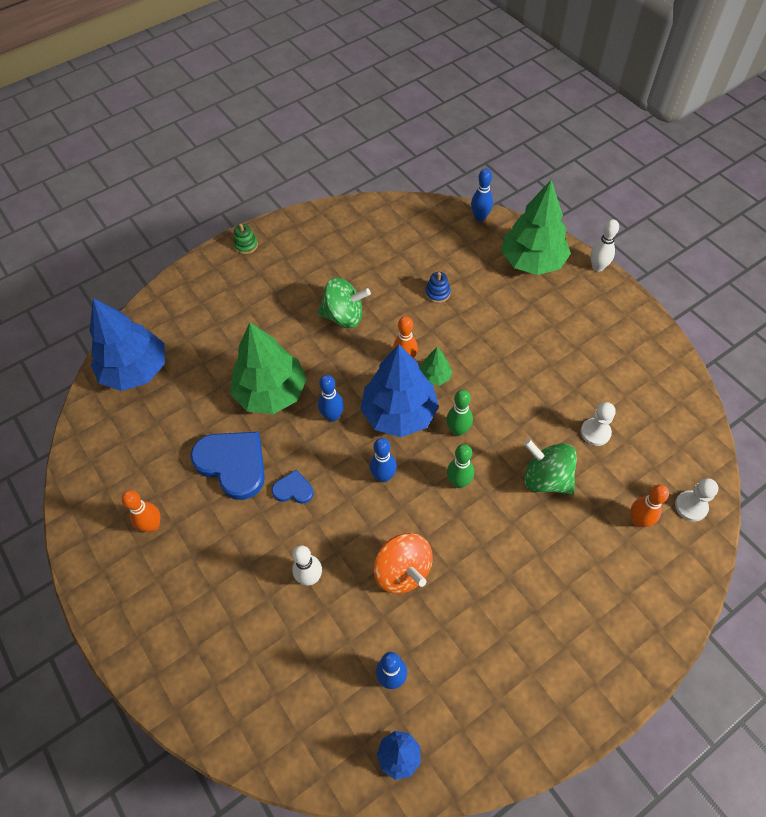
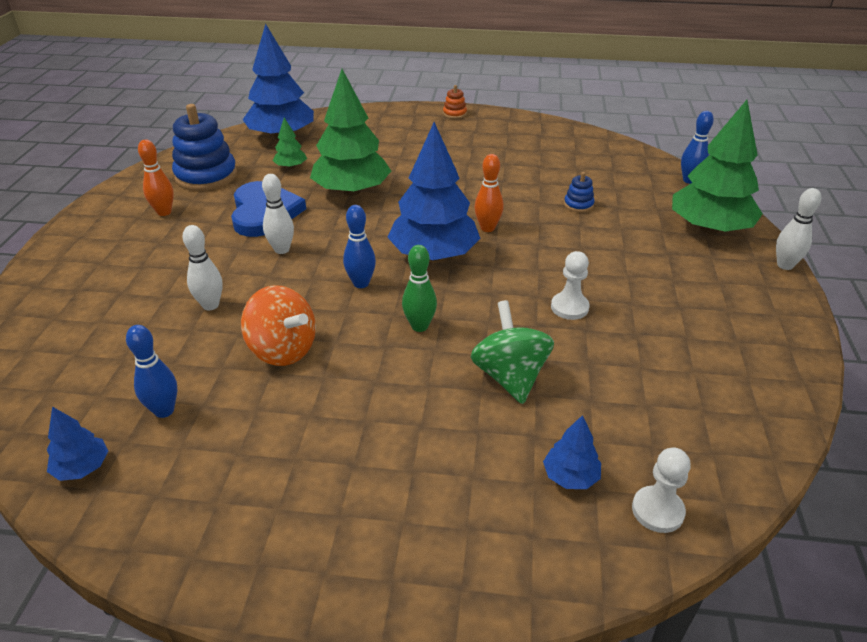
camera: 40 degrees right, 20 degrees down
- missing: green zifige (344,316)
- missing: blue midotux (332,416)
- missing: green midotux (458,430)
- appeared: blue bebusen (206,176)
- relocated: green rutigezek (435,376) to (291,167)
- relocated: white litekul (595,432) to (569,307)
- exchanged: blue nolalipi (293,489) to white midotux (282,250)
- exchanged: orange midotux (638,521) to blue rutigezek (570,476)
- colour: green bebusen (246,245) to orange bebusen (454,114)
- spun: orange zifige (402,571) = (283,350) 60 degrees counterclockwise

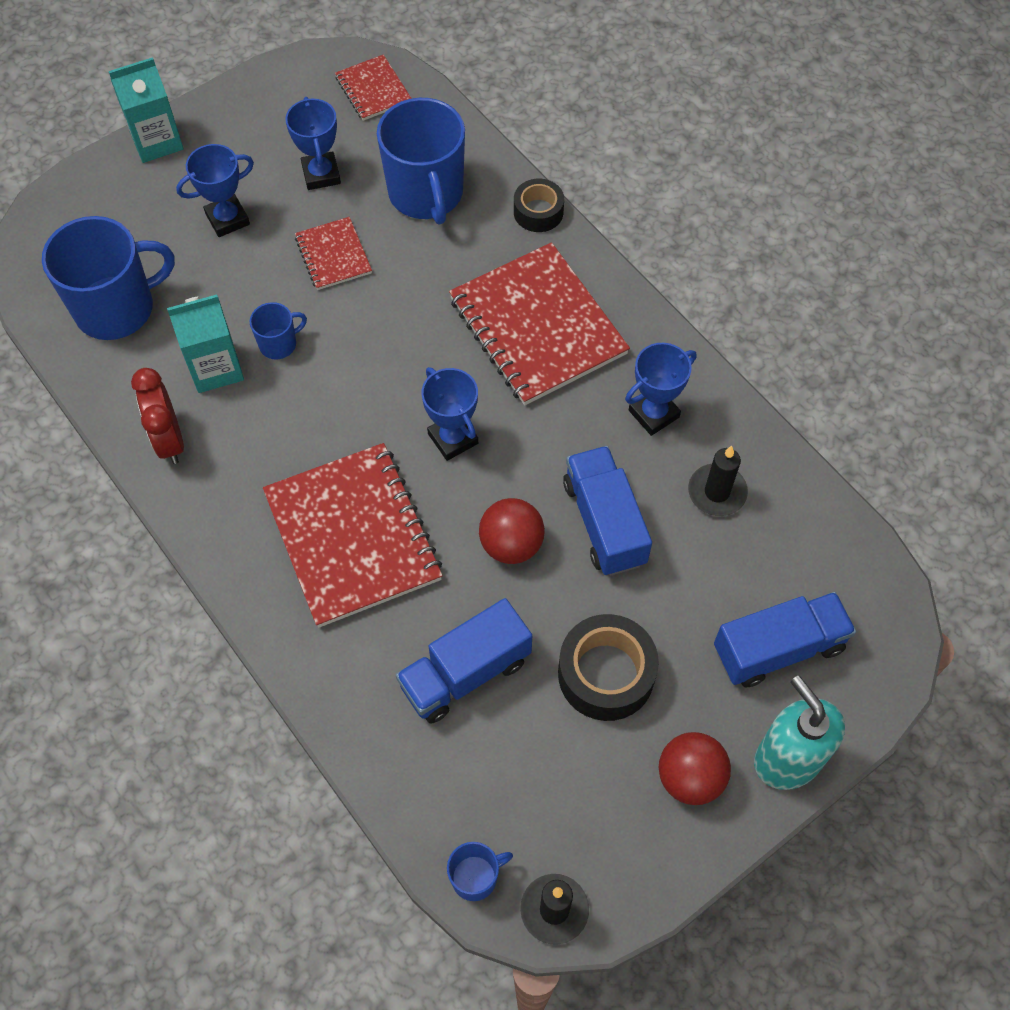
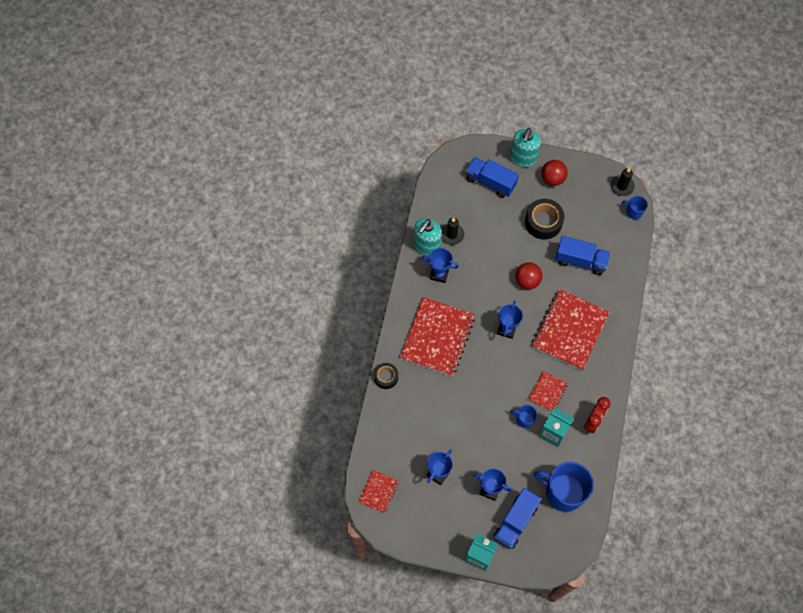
camera: 130 degrees left, 5 degrees up
- missing: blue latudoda (426,194)
- appeared: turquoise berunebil (427,246)
- relocated: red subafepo (333,255) to (547,392)
- relocated: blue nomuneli (604,522) to (515,521)

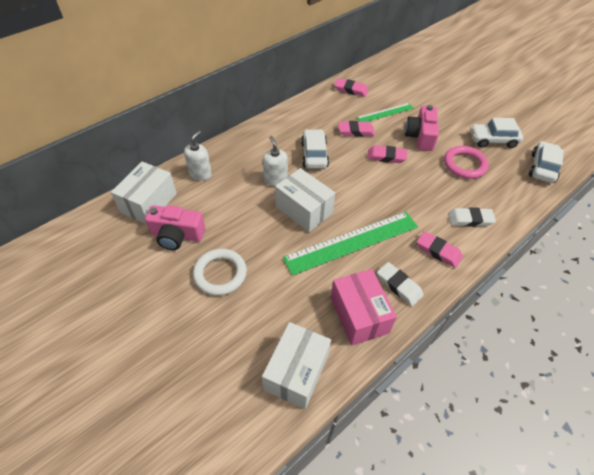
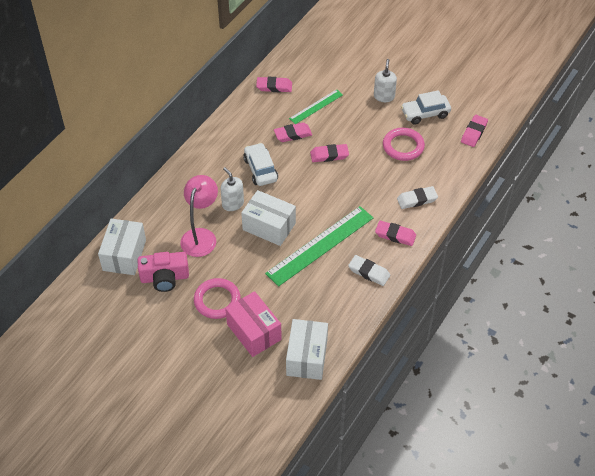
camera: 15 degrees left, 0 degrees up
- missing: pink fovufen (420,136)
- appeared: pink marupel (201,236)
- relocated: white berunebil (200,174) to (384,96)
- relocated: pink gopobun (359,315) to (254,332)
- exchanged: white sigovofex (542,168) to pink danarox (474,133)
- colour: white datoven (220,274) to pink datoven (217,300)

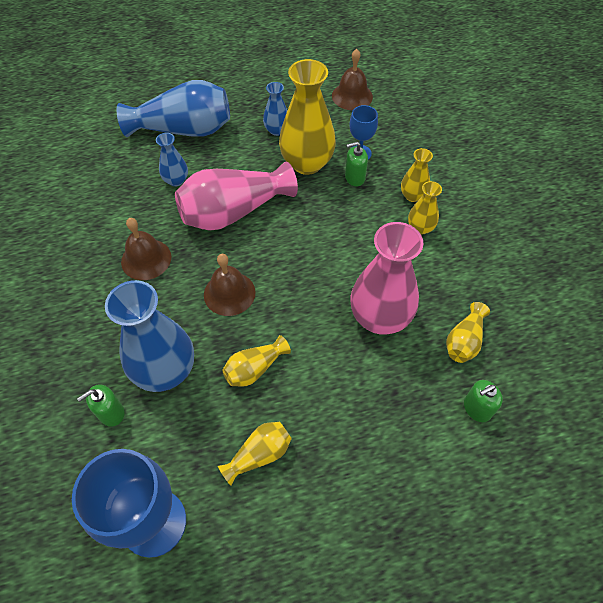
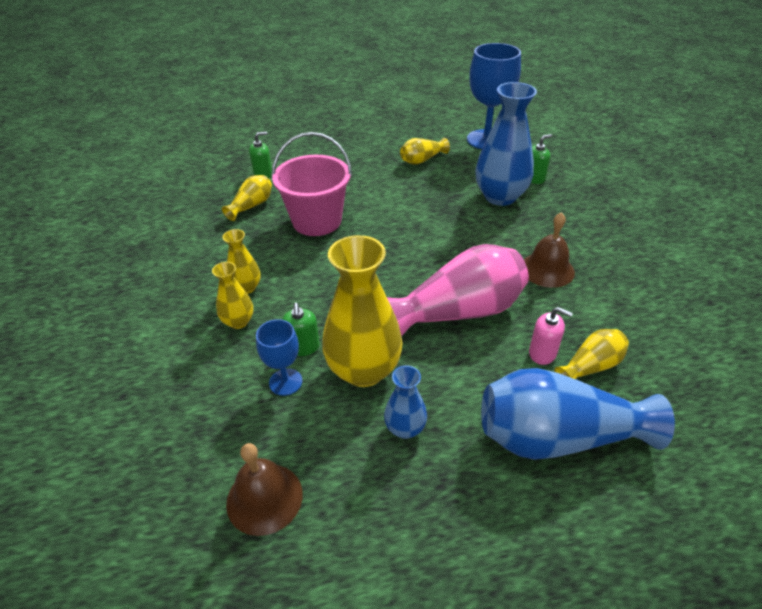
camera: 175 degrees left, 15 degrees down
- missing: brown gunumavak (229,293)
- relocated: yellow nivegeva (255,368) to (590,366)
- exchanged: blue nivegeva (176,180) to pink berunebil (542,353)
- exchanged: pink nivegeva (380,317) to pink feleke (317,221)
- spun: green berunebil (354,178) = (303,347) 90 degrees clockwise

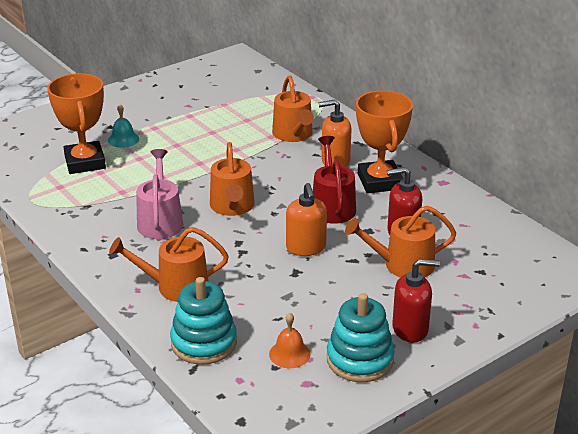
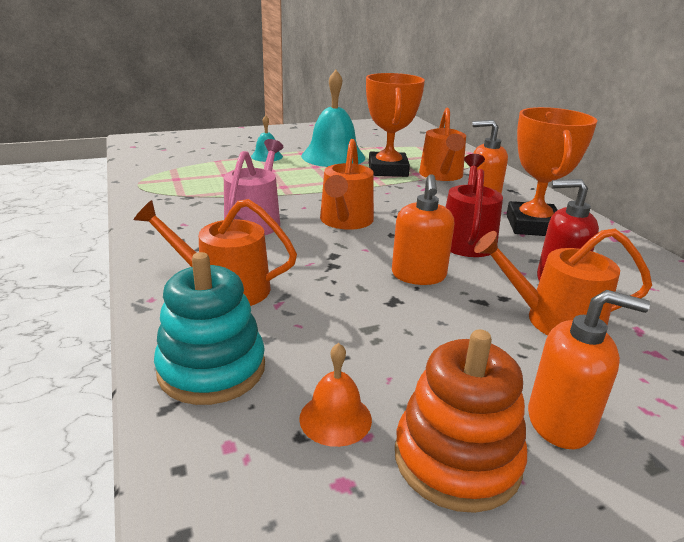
camera: 15 degrees right, 5 degrees down
- appeared: turquoise gunumavak (333,156)
- relocated: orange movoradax (85,162) to (388,170)
- colour: turquoise bebusen (360,359) to orange bebusen (457,459)
- colour: red berunebil (410,329) to orange berunebil (560,422)

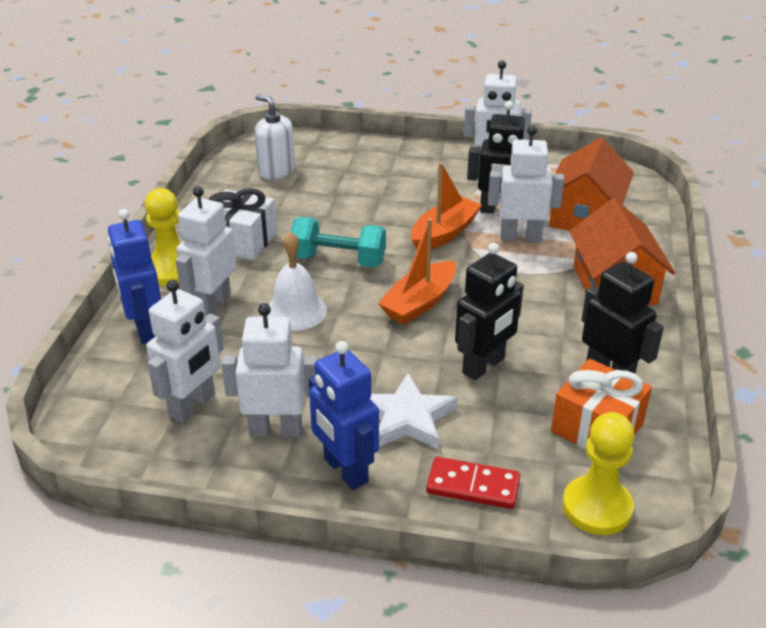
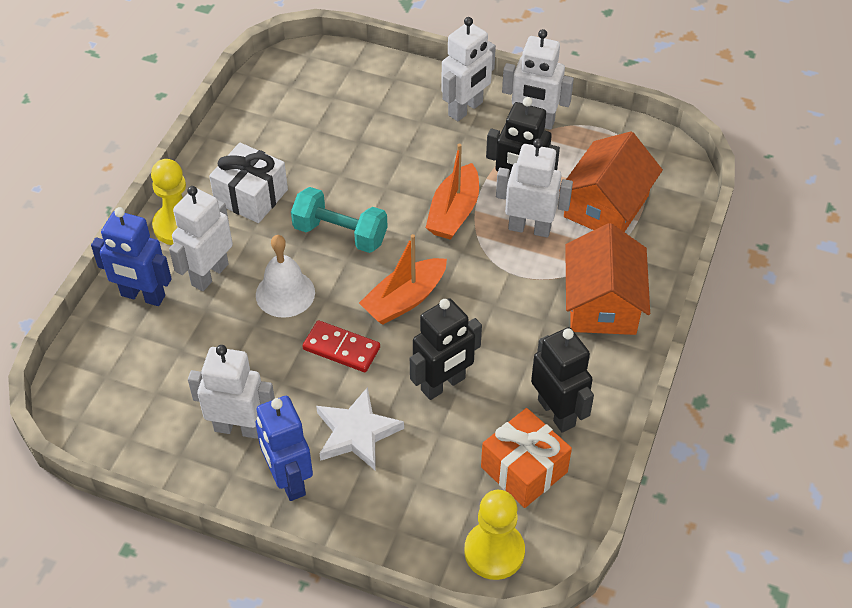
camera: 10 degrees right, 15 degrees up
- missing: white berunebil (276,171)
- relocated: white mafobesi (193,405) to (466,109)
- relocated: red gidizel (473,486) to (341,348)
- spun: blue mafobesi (145,329) = (142,296) 60 degrees counterclockwise
- spun: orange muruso (444,233) = (454,212) 150 degrees clockwise

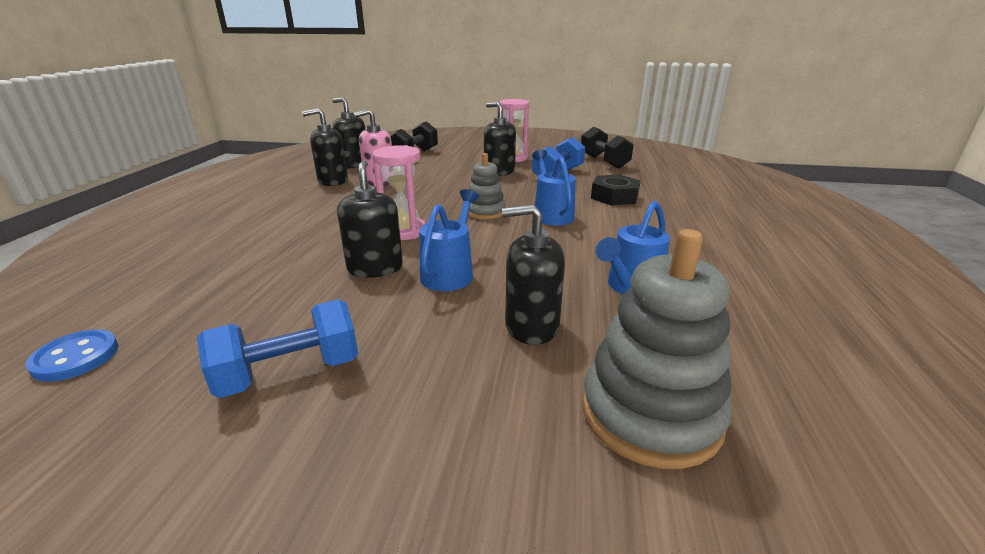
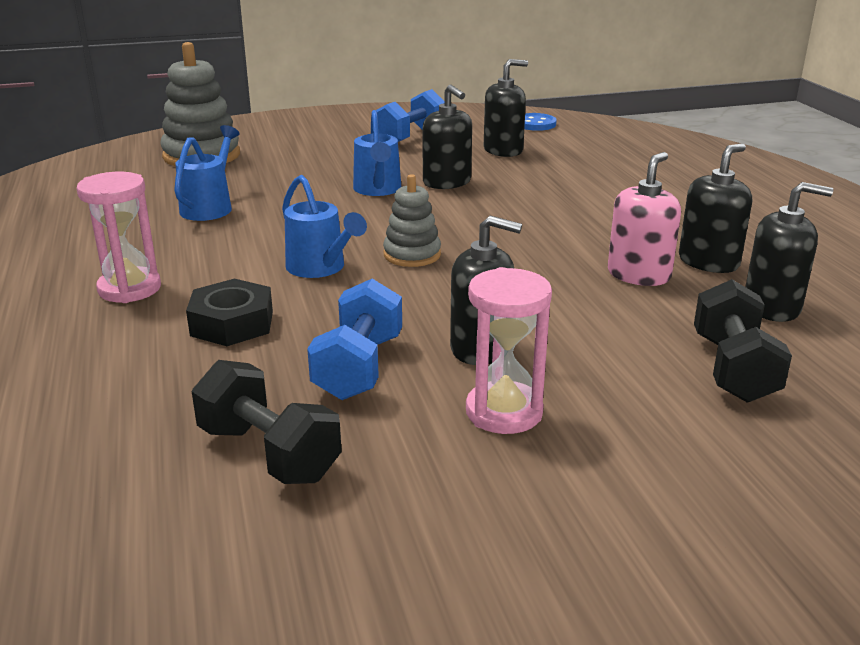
camera: 155 degrees right, 0 degrees up
- relocated: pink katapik (404,231) to (129,289)
- relocated: black berunebil (531,326) to (503,150)

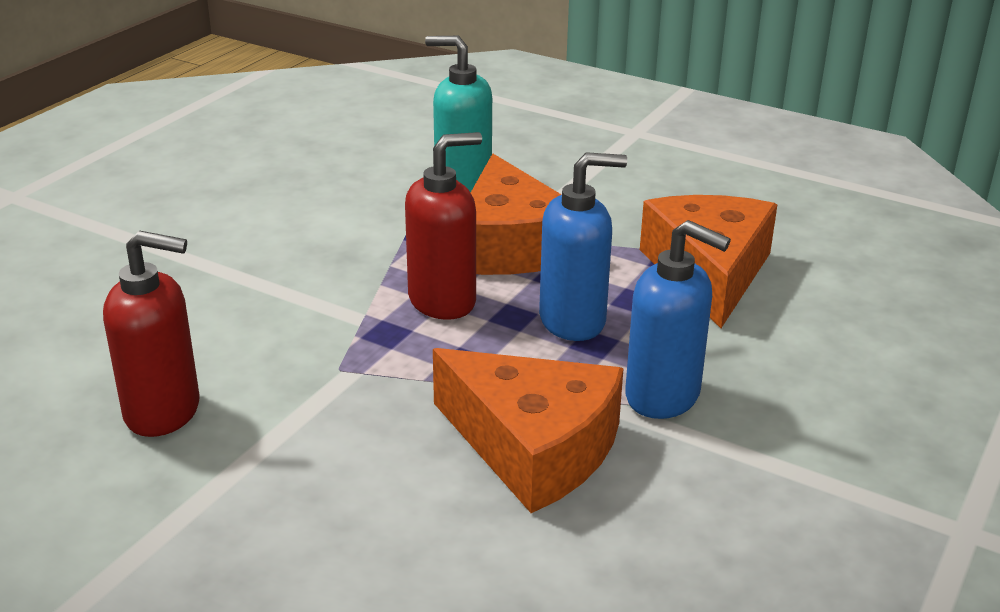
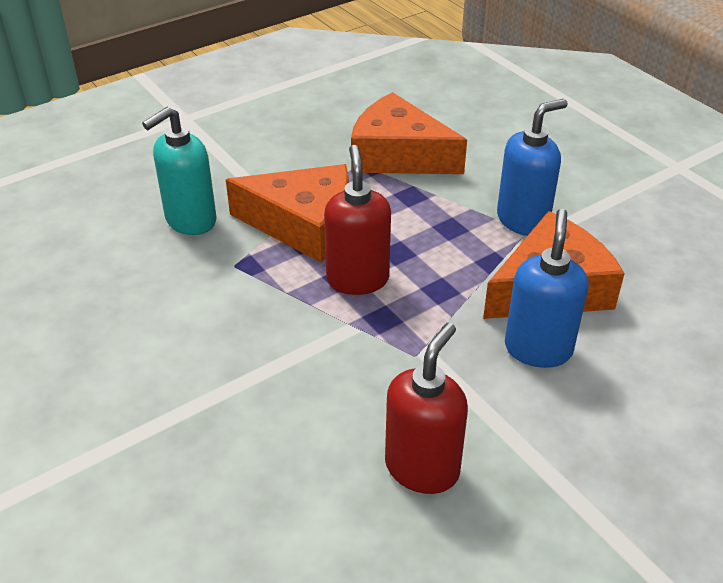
camera: 65 degrees left, 10 degrees up
- relocated: blue berunebil (573,321) to (538,349)

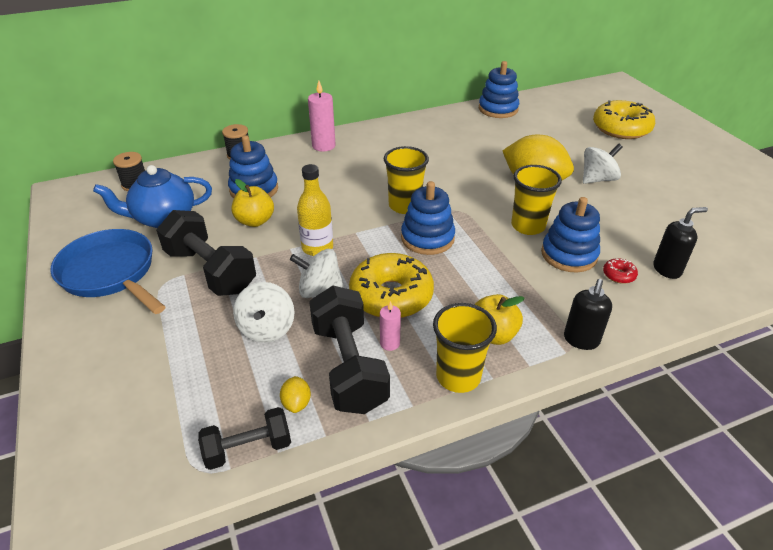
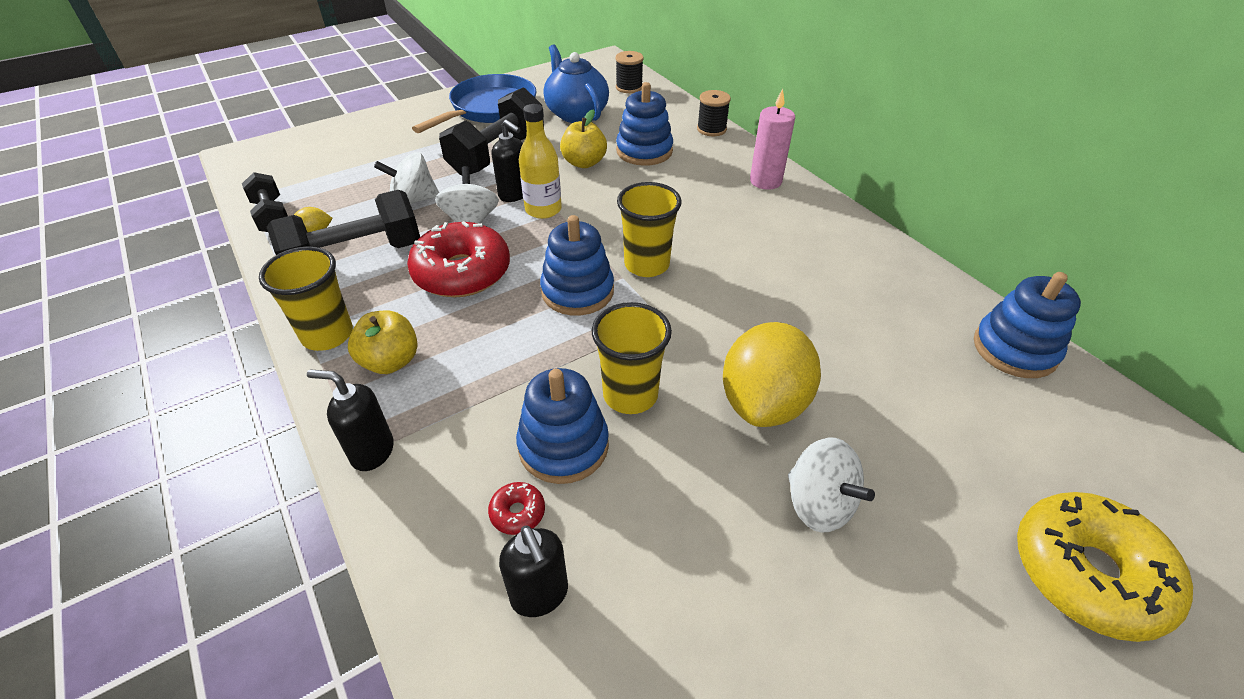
camera: 80 degrees right, 5 degrees up
- missing: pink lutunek (390,343)
- appeared: black berunebil (514,194)
- colour: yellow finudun (391,296) to red finudun (462,272)

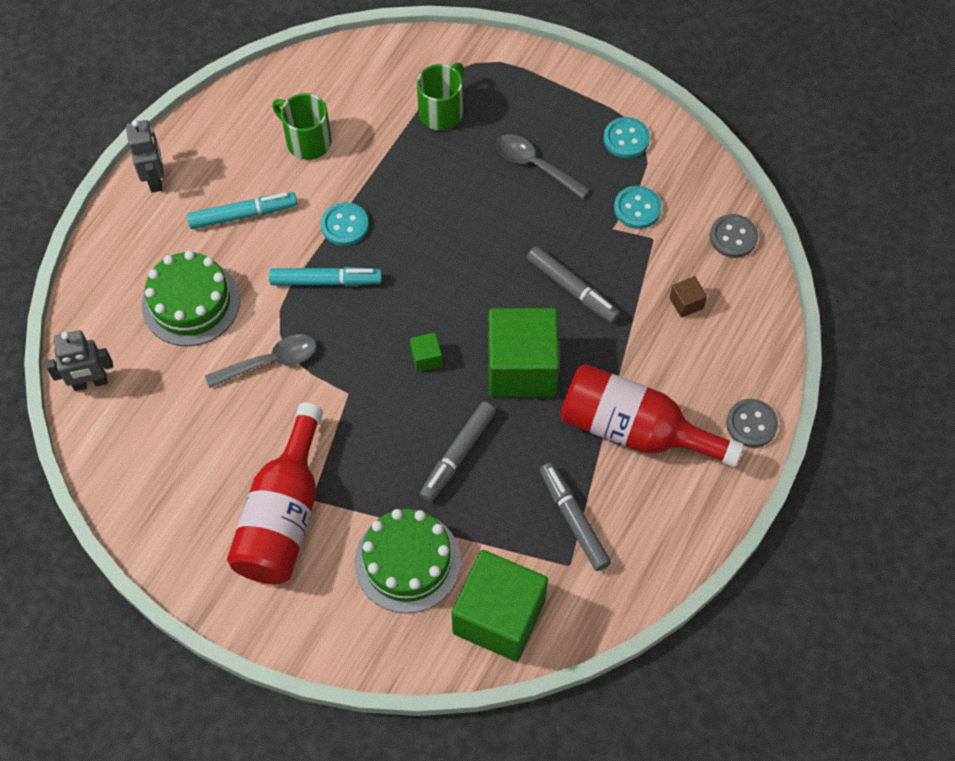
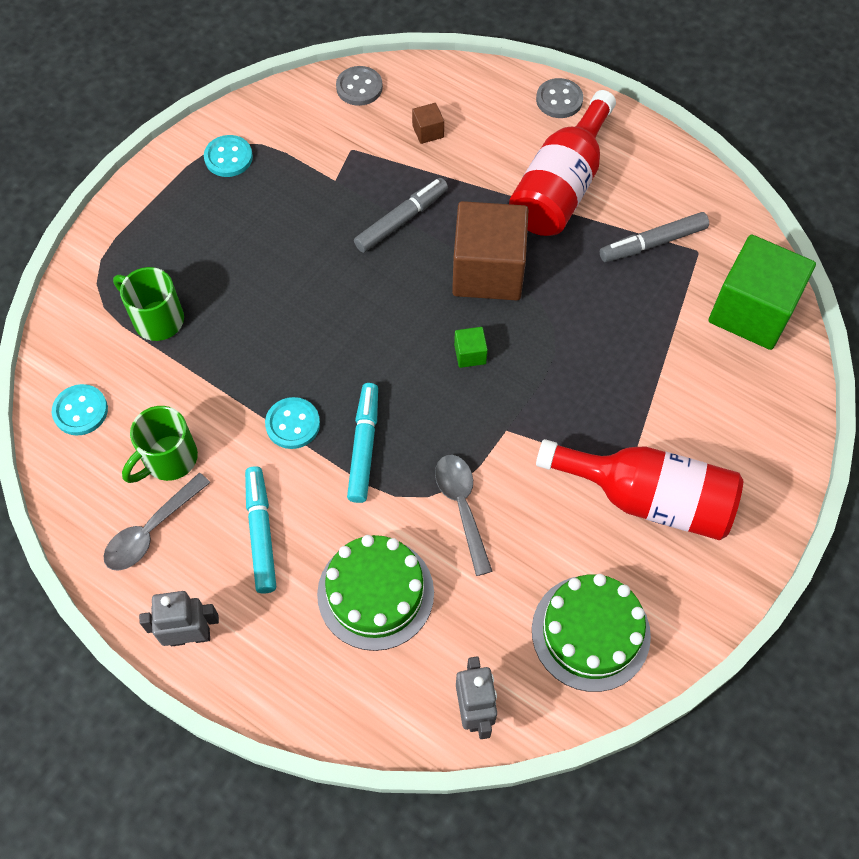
camera: 85 degrees left, 0 degrees up
- missing: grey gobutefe (458,455)
- relocated: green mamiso (407,561) to (590,632)
- relocated: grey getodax (535,165) to (151,530)
- relocated: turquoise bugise (637,208) to (80,411)
- colour: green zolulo (521,368) to brown zolulo (488,271)

